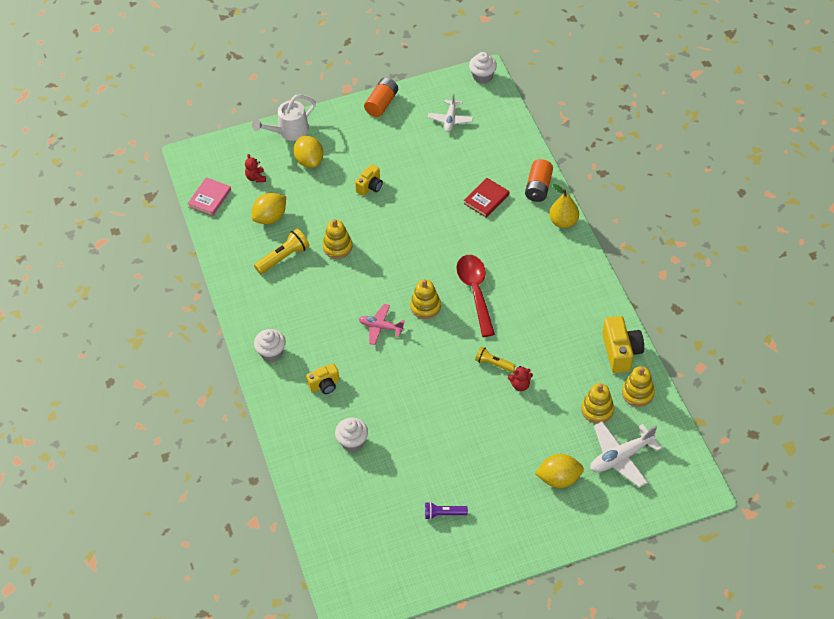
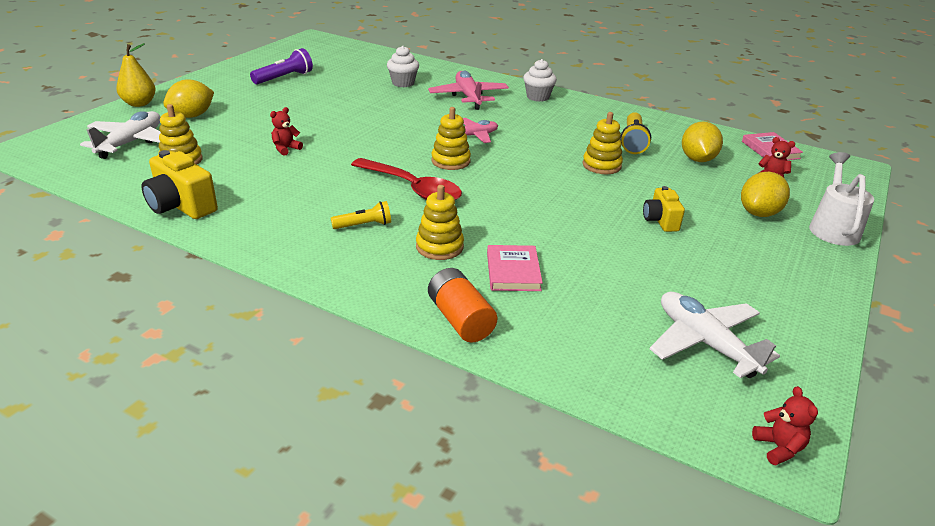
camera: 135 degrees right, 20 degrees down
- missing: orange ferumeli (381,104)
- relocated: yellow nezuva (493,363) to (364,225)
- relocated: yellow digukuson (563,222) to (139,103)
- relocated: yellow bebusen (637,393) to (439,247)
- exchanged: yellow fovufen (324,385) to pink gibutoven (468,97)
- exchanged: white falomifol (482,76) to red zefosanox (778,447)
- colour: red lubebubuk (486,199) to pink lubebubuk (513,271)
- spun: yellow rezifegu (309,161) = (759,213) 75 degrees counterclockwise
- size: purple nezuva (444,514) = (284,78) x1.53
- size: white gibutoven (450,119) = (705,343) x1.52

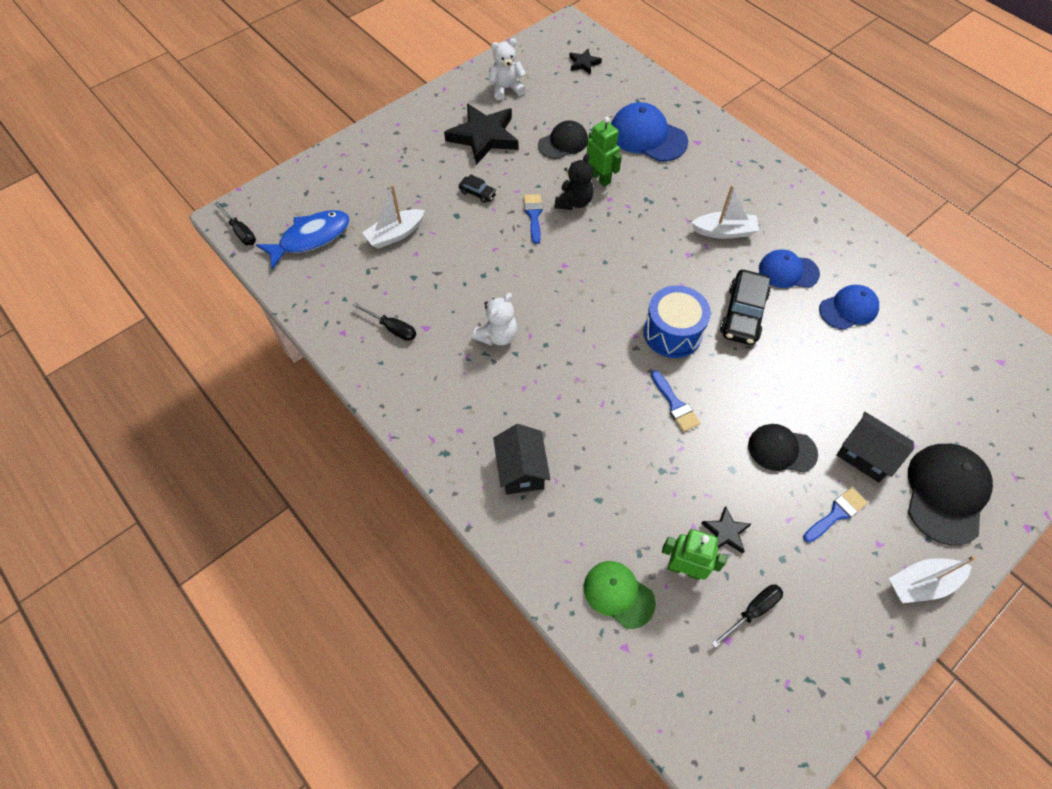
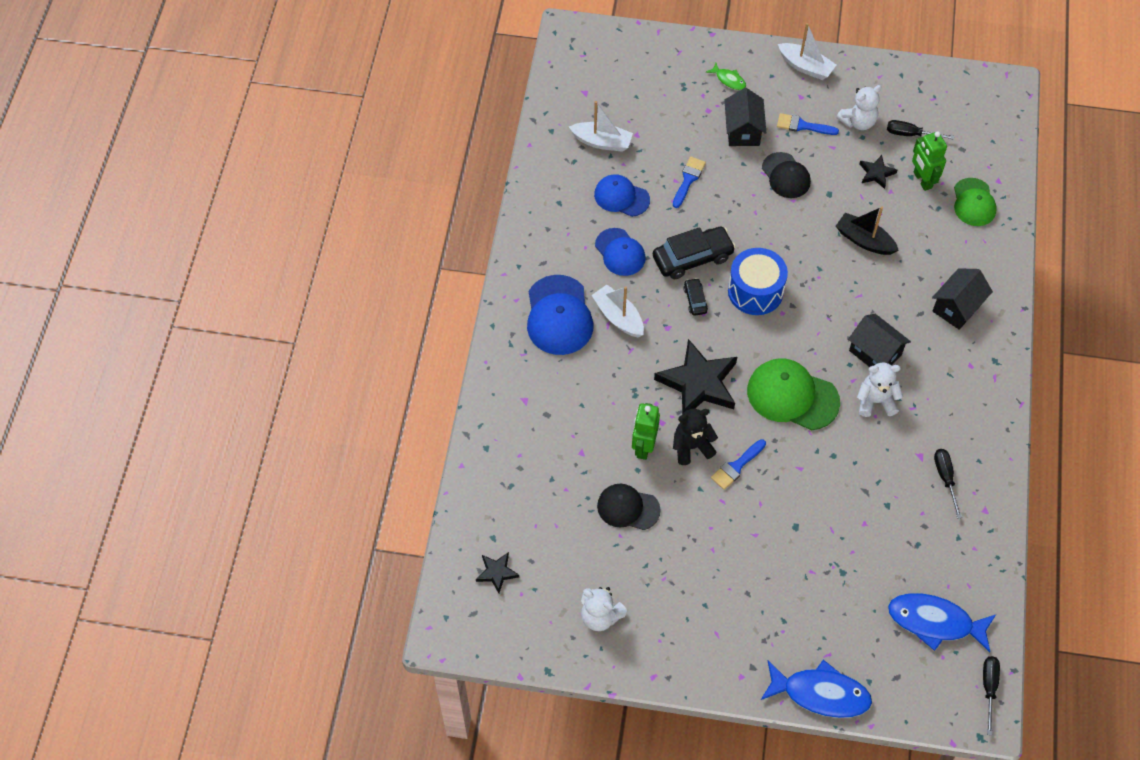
camera: 130 degrees left, 0 degrees up
- appeared: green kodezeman (792,396)
- appeared: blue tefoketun (820,693)
- appeared: white zefosanox (858,122)
- appeared: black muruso (864,240)
- appeared: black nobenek (875,353)
- relocated: white muruso (395,234) to (602,142)
- relocated: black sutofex (484,137) to (698,383)
- relocated: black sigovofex (478,193) to (695,300)
- relocated: blue kodezeman (647,136) to (559,316)
- relocated: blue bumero (675,404) to (688,180)
- exchanged: black kodezeman (946,493) to green tefoketun (729,80)

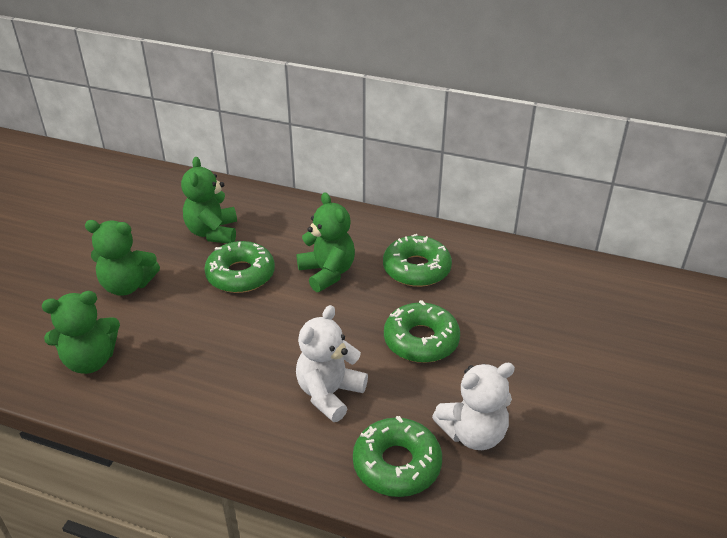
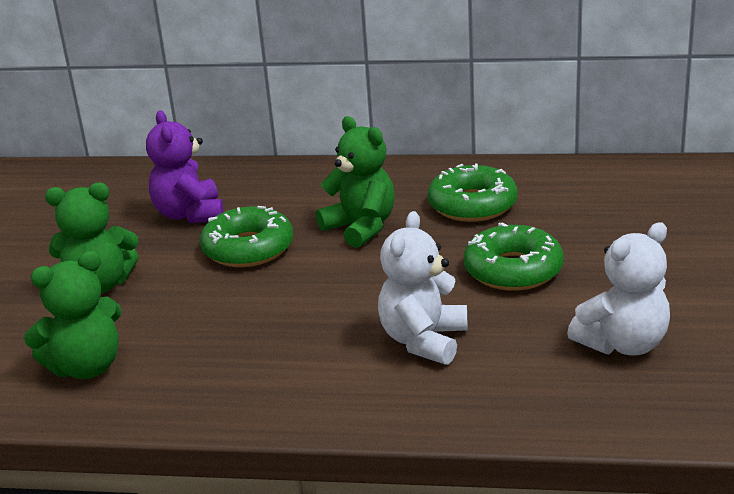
camera: 10 degrees left, 10 degrees down
- missing: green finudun (397,464)
- colour: green zefosanox (213,232) to purple zefosanox (189,214)

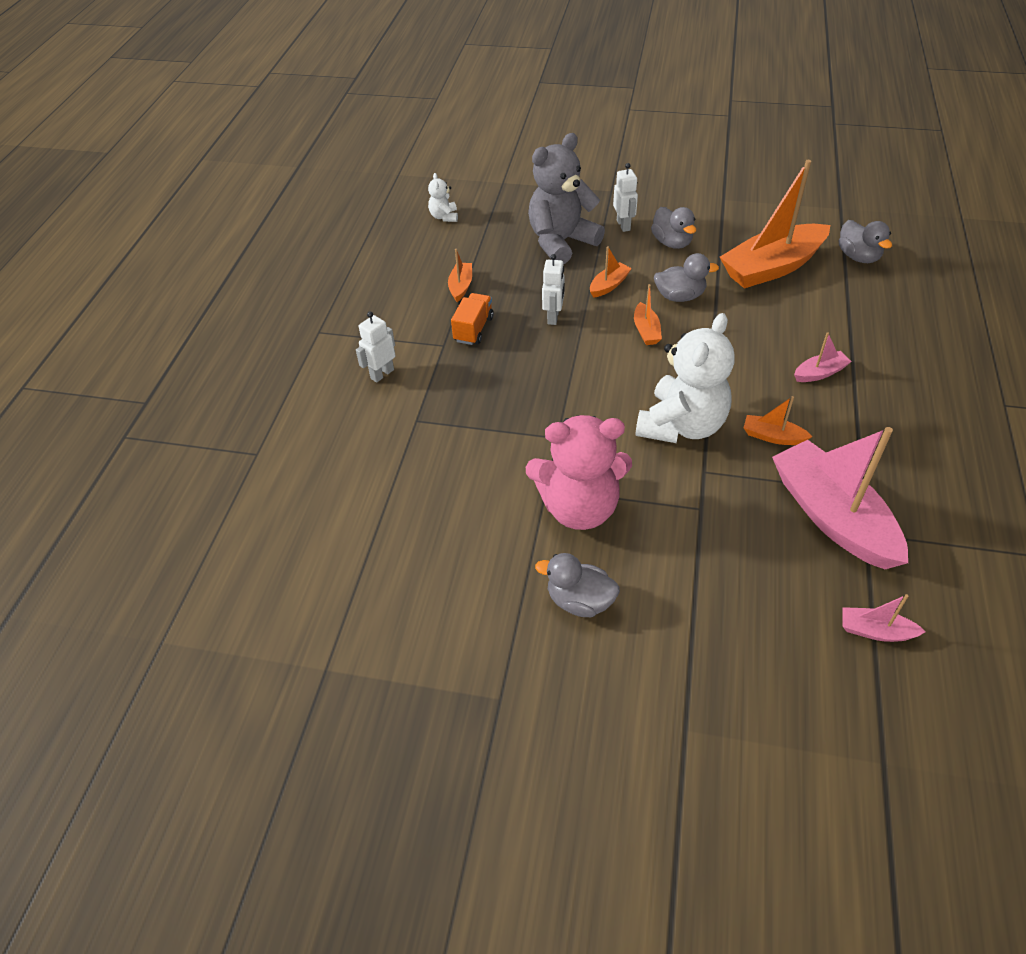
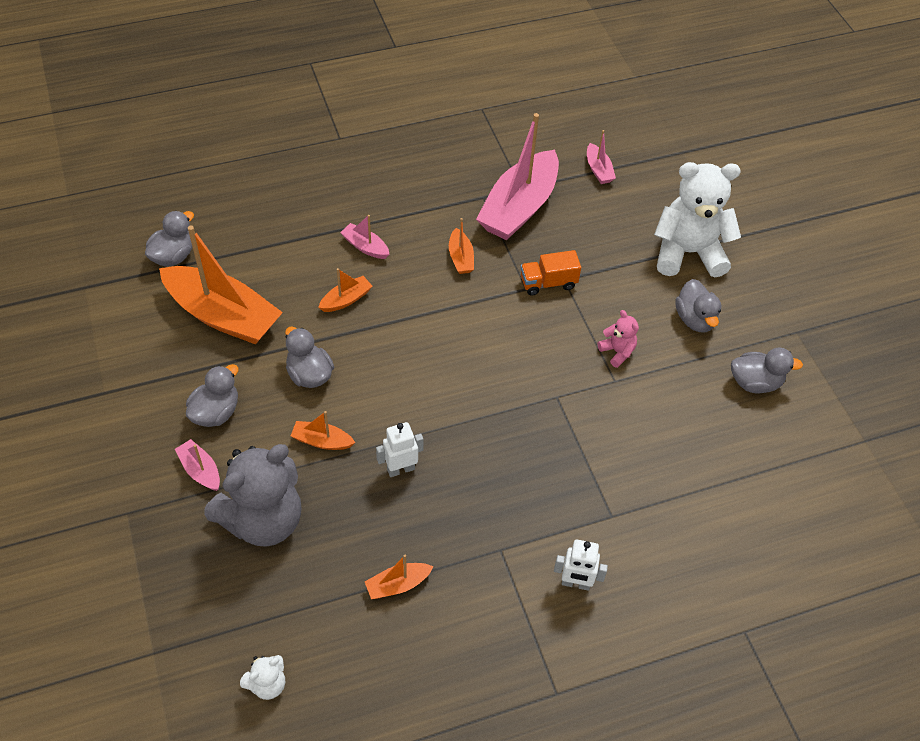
camera: 125 degrees left, 5 degrees up
- appeared: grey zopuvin (755,382)
- relocated: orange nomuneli (473,329) to (548,283)
- relocated: orange muruso (646,331) to (346,300)
- relocated: white zefosanox (681,425) to (688,253)
- exchanged: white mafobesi (623,225) to pink muruso (200,470)
- spun: grey zefosanox (561,242) = (263,520) 60 degrees counterclockwise
- size: pink zefosanox (579,507) = (617,352) x0.44

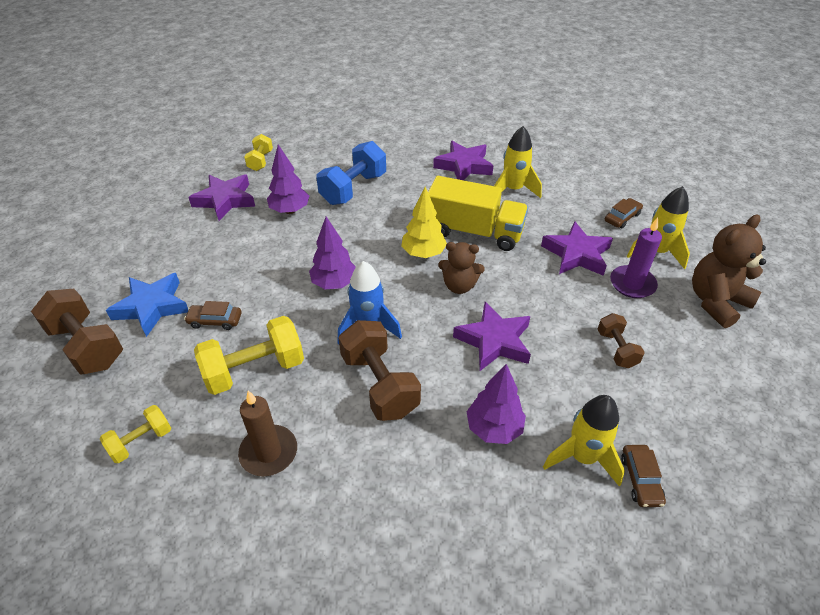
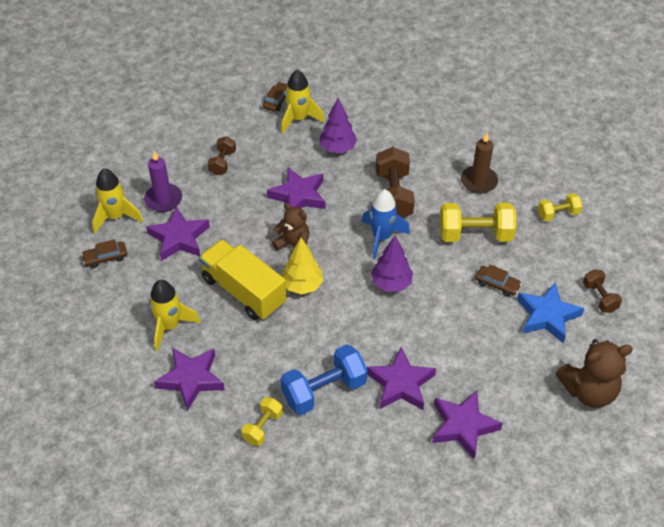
camera: 155 degrees left, 5 degrees up
- relocated: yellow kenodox (260,161) to (263,427)
- relocated: brown zefosanox (716,302) to (589,391)
- exchanged: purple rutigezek (290,210) to purple sutofex (400,384)
- size: brown kenodox (87,346) = (599,297) x0.56

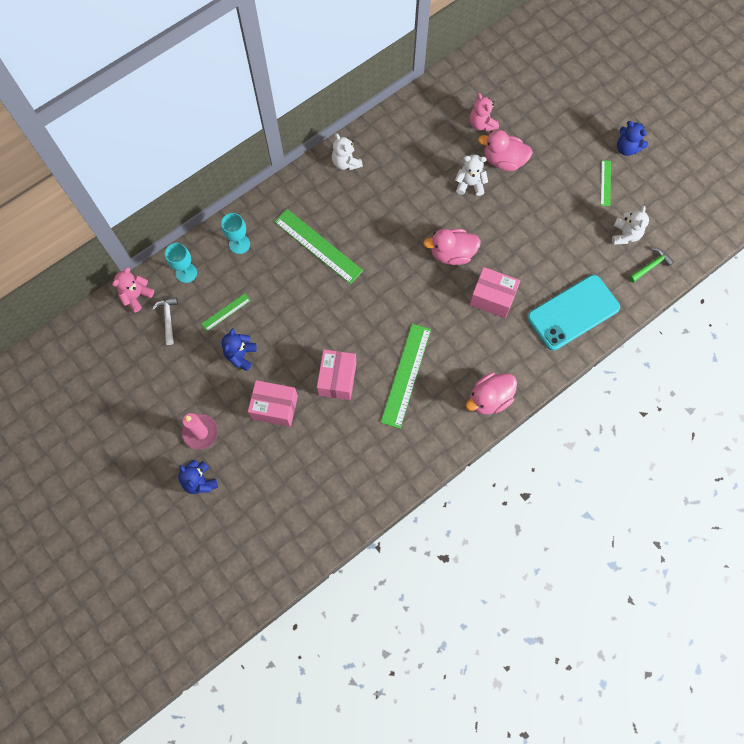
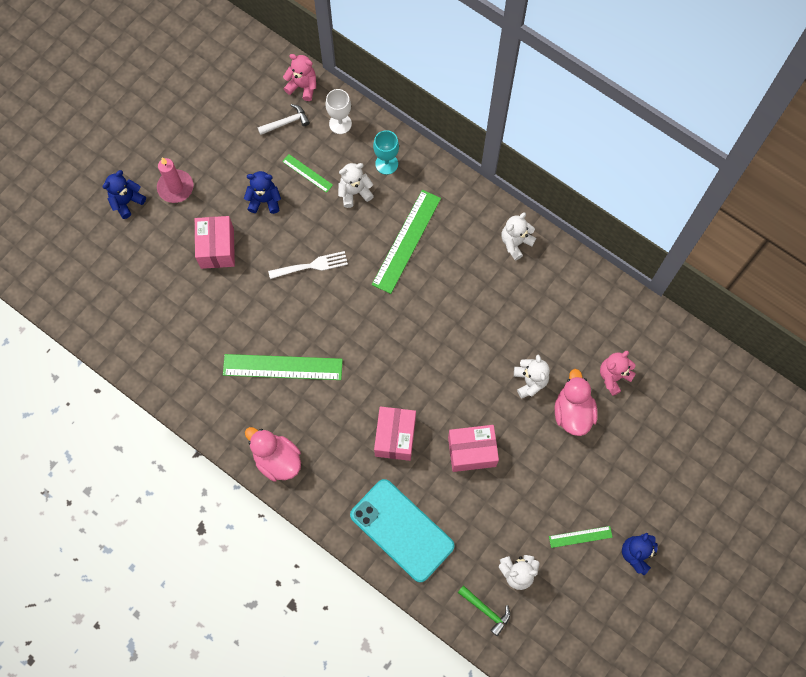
camera: 75 degrees right, 0 degrees up
- missing: pink zopuvin (452,254)
- appeared: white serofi (312,265)
- appeared: white zefosanox (354,192)
- relocated: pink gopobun (337,379) to (472,451)
- colour: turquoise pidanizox (186,273) to white pidanizox (340,124)

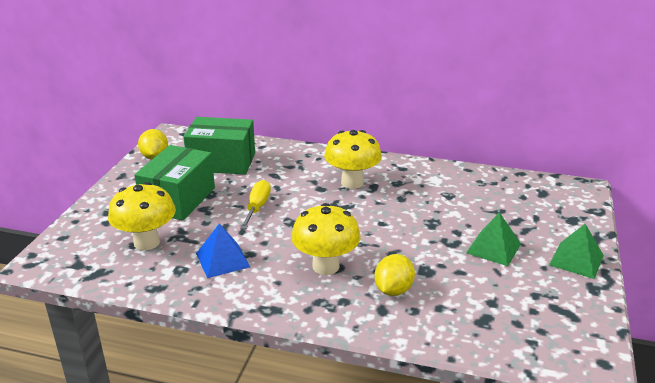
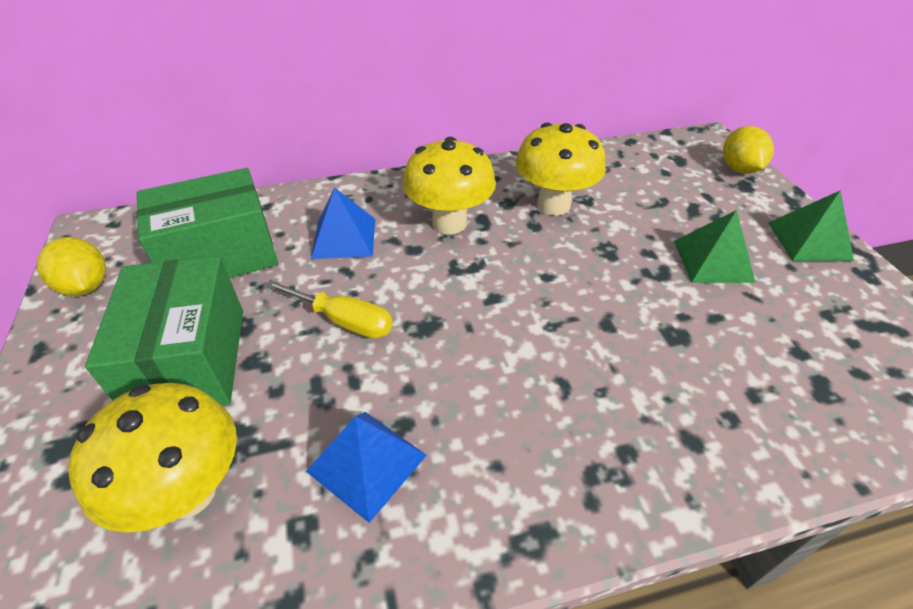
camera: 30 degrees left, 15 degrees up
- appeared: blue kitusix (344,238)
- relocated: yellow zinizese (325,266) to (553,205)
- relocated: yellow rezifegu (393,290) to (739,169)
- spun: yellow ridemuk (257,207) = (344,321) 135 degrees clockwise

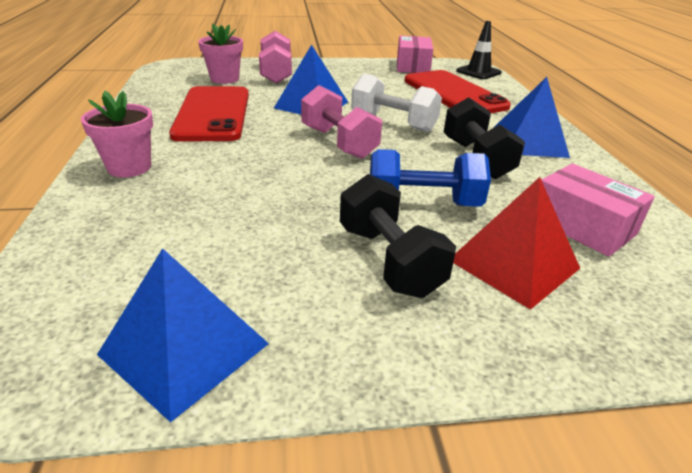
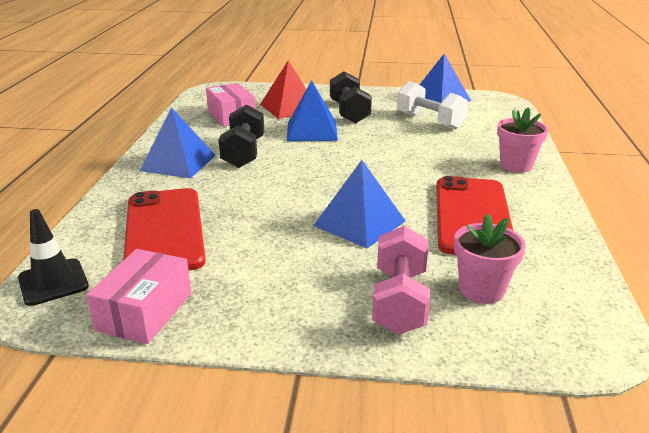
camera: 165 degrees left, 5 degrees down
- missing: pink kenodox (339,143)
- relocated: white kenodox (393,123) to (429,121)
- exchanged: blue kenodox (423,203) to blue kitusix (312,131)

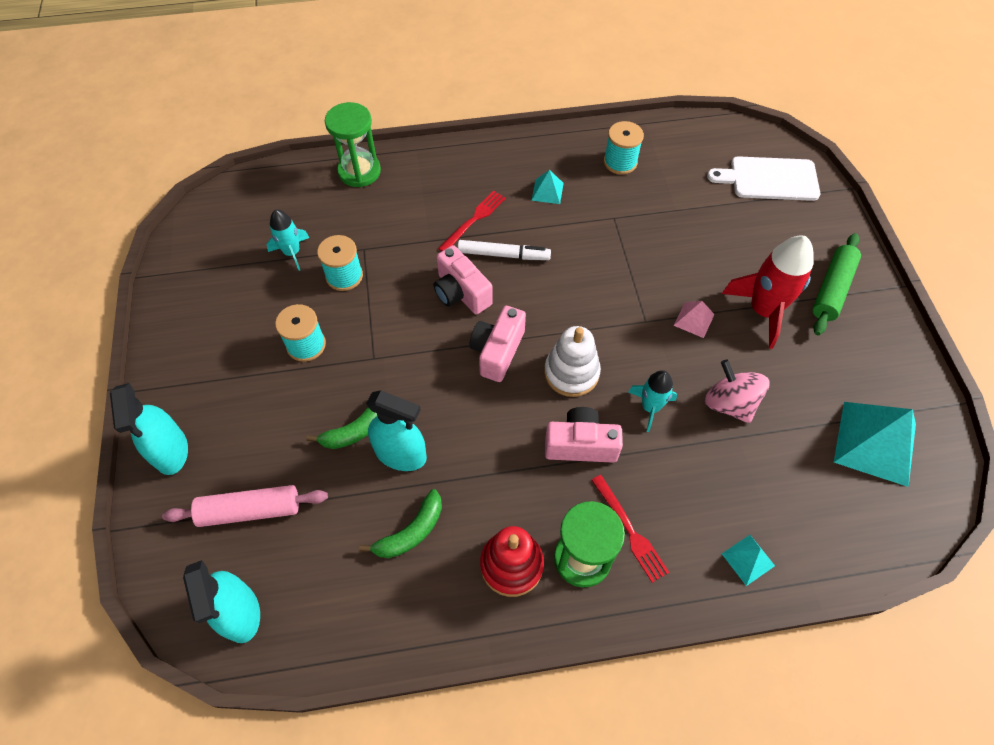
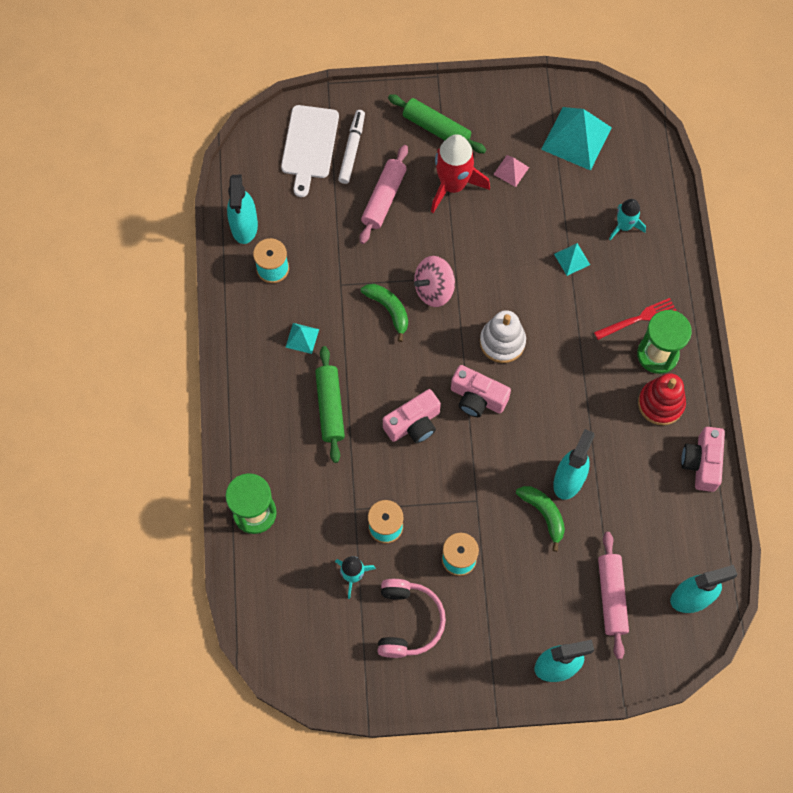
camera: 85 degrees left, 10 degrees up
- appeared: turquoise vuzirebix (244,226)
- appeared: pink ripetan (384,198)
- appeared: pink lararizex (408,621)
- relocated: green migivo (411,532) to (389,309)
- relocated: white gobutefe (503,255) to (352,149)
- relocated: pink fovufen (580,445) to (701,463)
- relocated: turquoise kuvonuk (650,407) to (624,226)
- relocated: pink kitusix (694,319) to (511,170)
- relocated: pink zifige (729,403) to (434,289)
- relocated: turquoise kitusix (748,559) to (572,259)
- exchanged: red serofi (474,220) to green ripetan (330,407)

